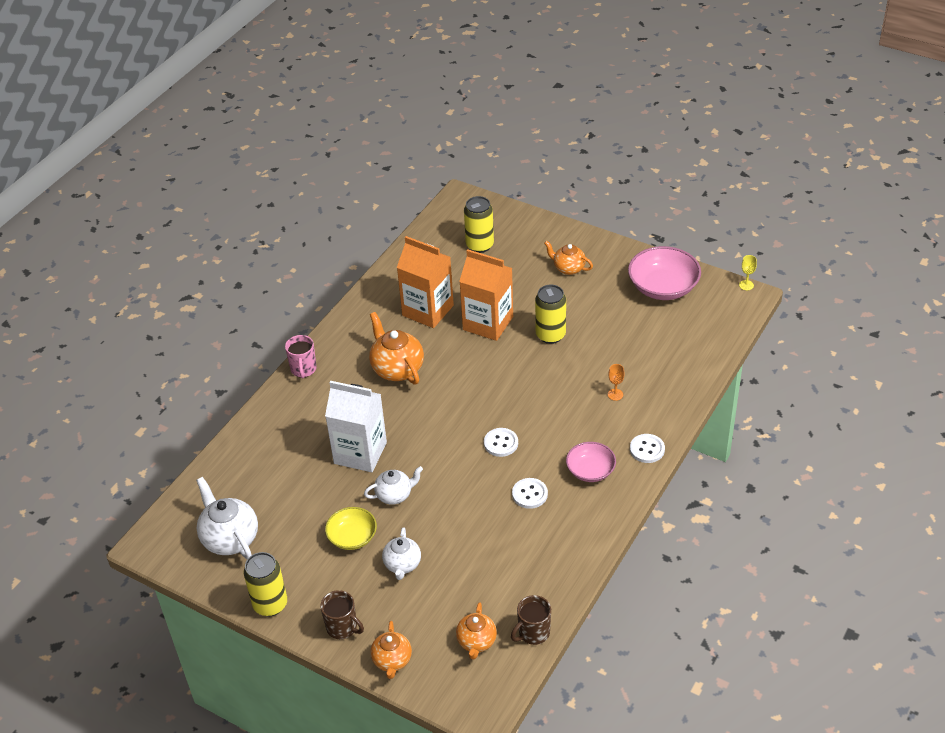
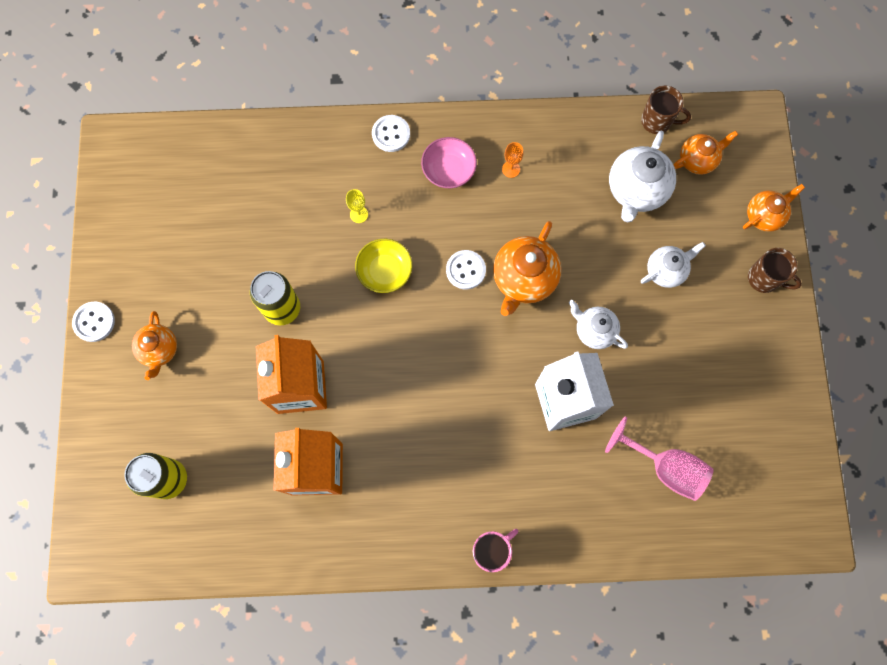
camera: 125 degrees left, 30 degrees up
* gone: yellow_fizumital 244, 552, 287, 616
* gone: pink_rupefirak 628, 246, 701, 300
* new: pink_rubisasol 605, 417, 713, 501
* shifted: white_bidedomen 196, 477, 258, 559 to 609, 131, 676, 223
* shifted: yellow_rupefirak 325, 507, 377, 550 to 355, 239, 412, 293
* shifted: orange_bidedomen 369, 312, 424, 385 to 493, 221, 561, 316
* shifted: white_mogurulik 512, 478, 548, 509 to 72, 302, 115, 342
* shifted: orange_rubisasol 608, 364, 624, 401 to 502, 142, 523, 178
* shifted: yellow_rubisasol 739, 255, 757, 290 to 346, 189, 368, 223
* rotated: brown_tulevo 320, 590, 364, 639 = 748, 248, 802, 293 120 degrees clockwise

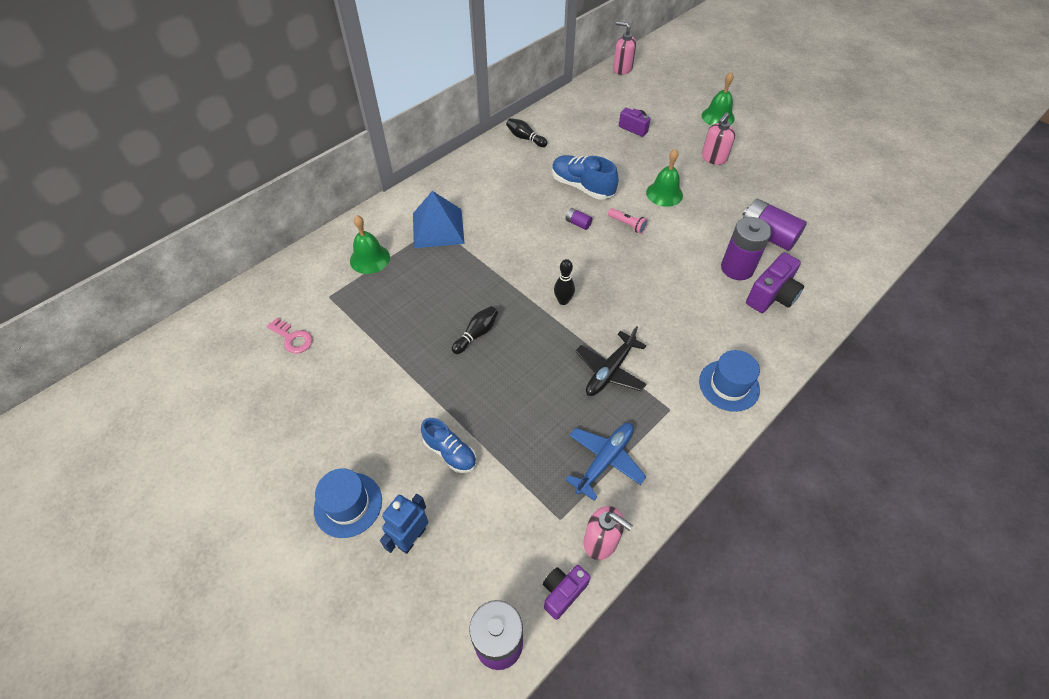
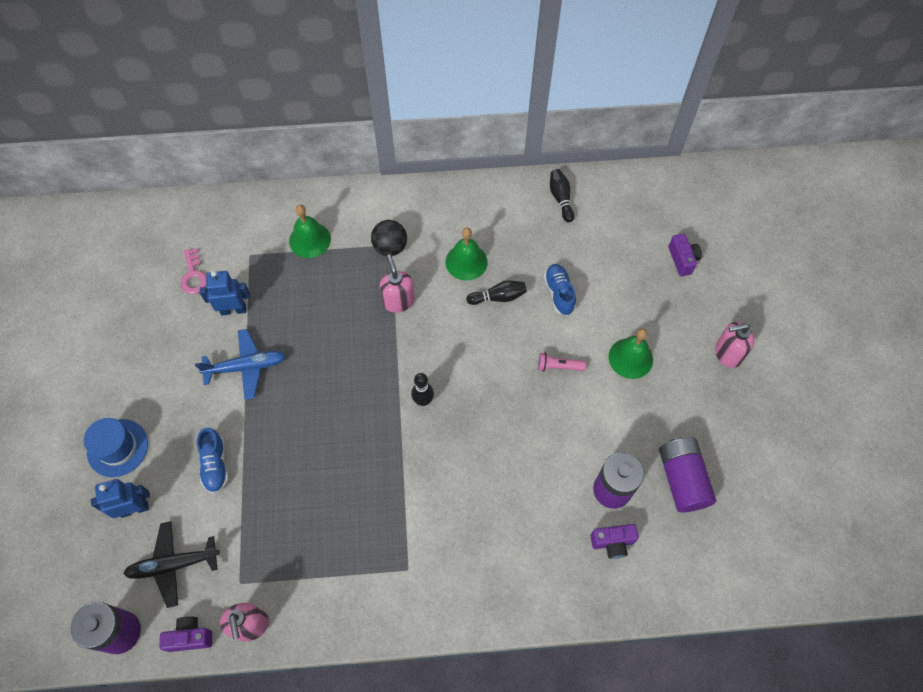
camera: 40 degrees right, 10 degrees up
* gone: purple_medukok 565, 208, 592, 230
* gone: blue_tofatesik 699, 350, 760, 412
* new: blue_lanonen 200, 271, 250, 316
* shifted: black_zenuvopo 452, 306, 498, 354 to 466, 280, 527, 305
* shifted: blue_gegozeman 565, 423, 646, 501 to 195, 329, 286, 400
* shifted: black_gegozeman 575, 326, 647, 396 to 123, 521, 220, 608
* shifted: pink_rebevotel 613, 21, 636, 75 to 379, 255, 415, 313
* shifted: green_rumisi 701, 72, 735, 126 to 445, 228, 488, 281
* swapped: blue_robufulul 413, 191, 465, 248 to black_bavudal 371, 220, 407, 256
* rotated: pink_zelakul 608, 208, 648, 234 = 538, 353, 586, 372 105 degrees clockwise
* scaled: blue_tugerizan 552, 155, 619, 200 = 544, 264, 576, 315 x0.66
* scaled: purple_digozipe 746, 253, 804, 313 = 590, 524, 639, 559 x0.65

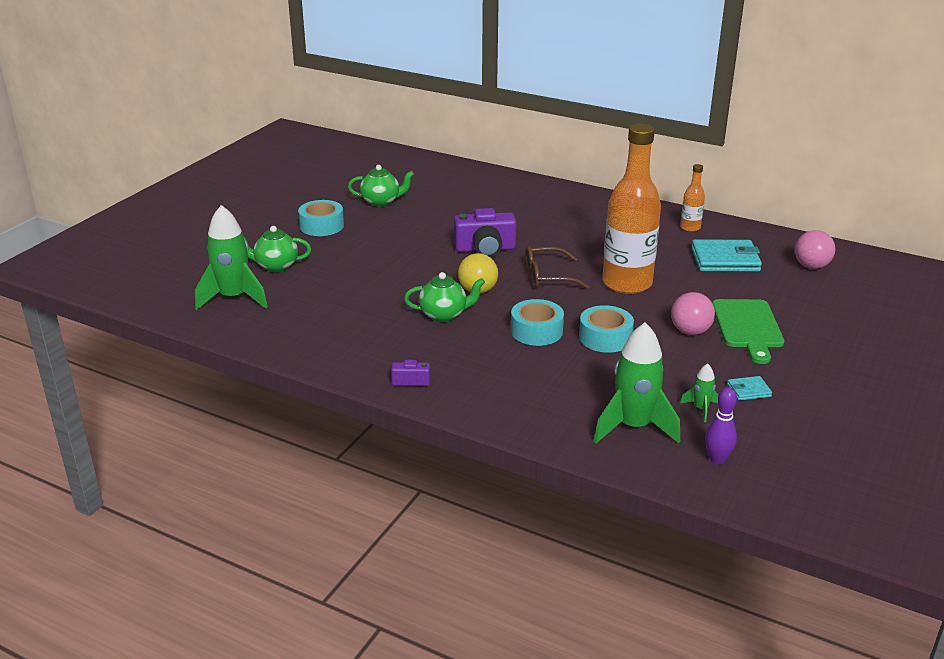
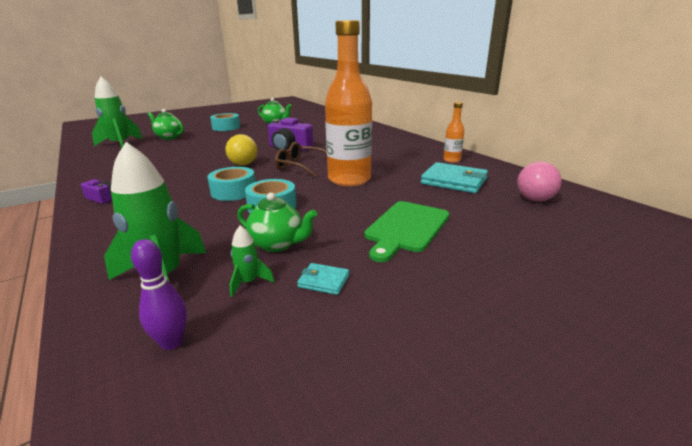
camera: 30 degrees right, 5 degrees down
* gone: pink_bavudal 671, 292, 715, 335
* shifted: green_bidedomen 404, 272, 485, 322 to 237, 193, 317, 252

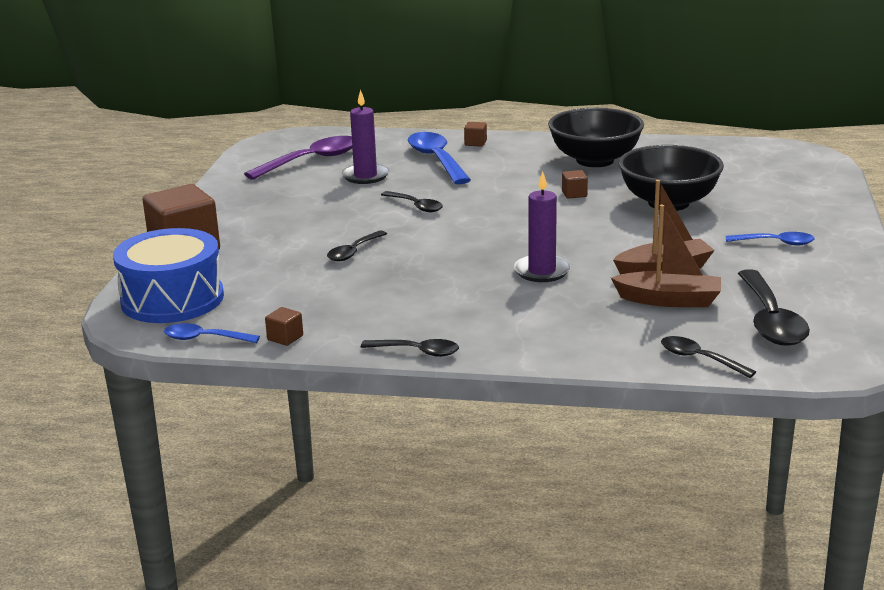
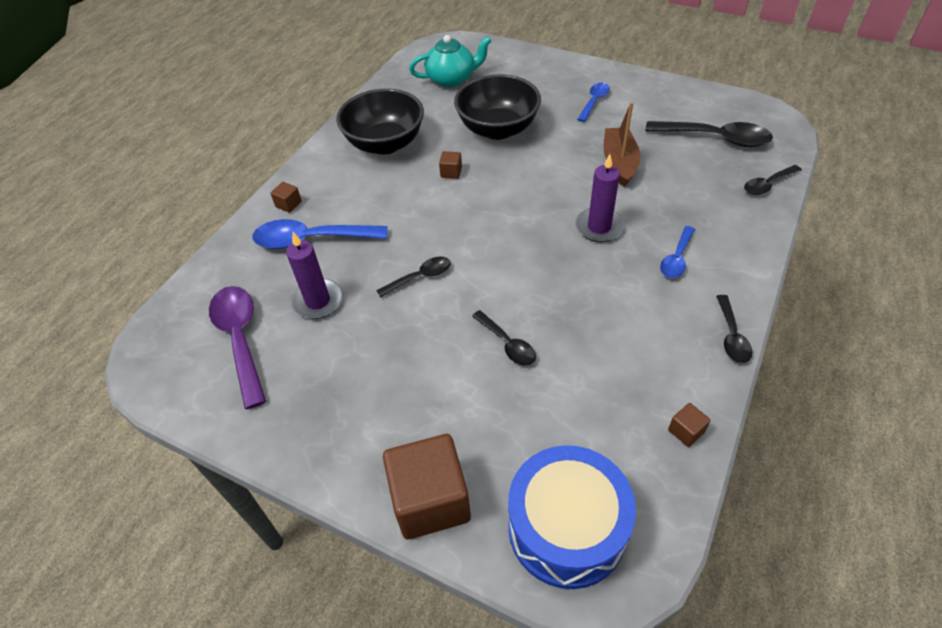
camera: 70 degrees left, 25 degrees up
* gone: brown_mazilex 611, 205, 721, 307
* new: turquoise_bidedomen 409, 35, 491, 87
* shifted: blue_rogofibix 164, 323, 260, 343 to 660, 226, 695, 278
* rotated: black_rogofibix 361, 339, 459, 357 = 716, 295, 752, 363 150 degrees clockwise

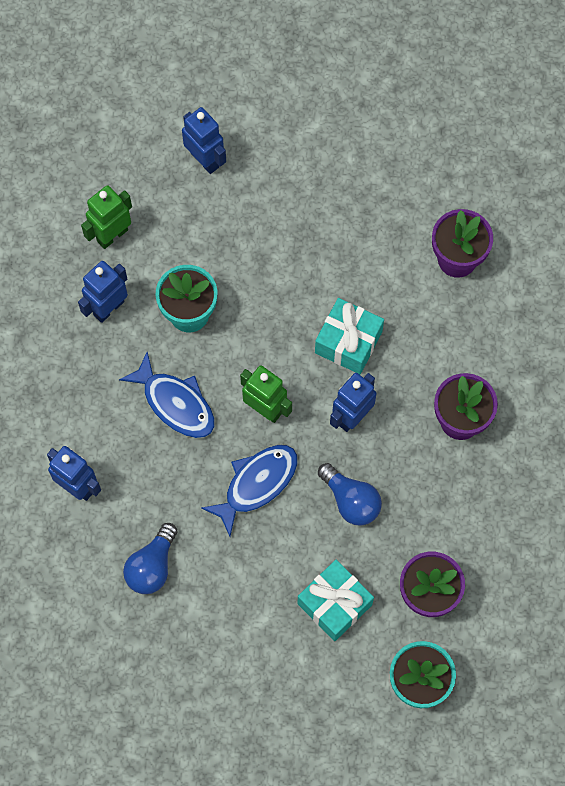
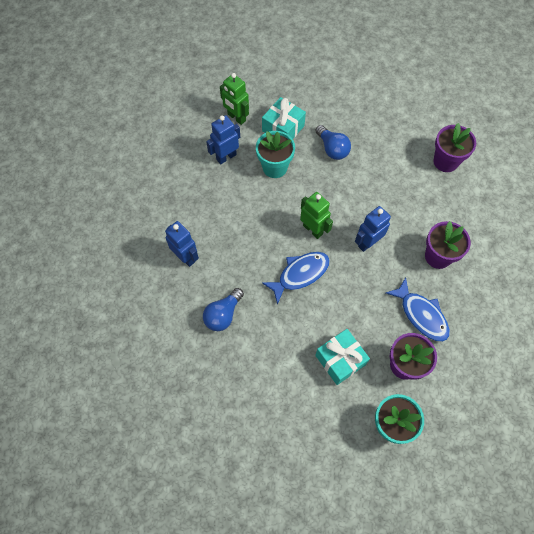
camera: 10 degrees right, 5 degrees down
* gone: blue_lanonen 182, 107, 226, 174
* shifted: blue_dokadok 119, 352, 215, 438 to 386, 277, 450, 342
* shifted: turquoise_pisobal 315, 298, 384, 374 to 262, 97, 306, 139
* shifted: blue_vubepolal 318, 463, 382, 526 to 315, 125, 351, 160
* rotated: green_lanonen 81, 185, 132, 249 = 220, 73, 249, 125 105 degrees counterclockwise

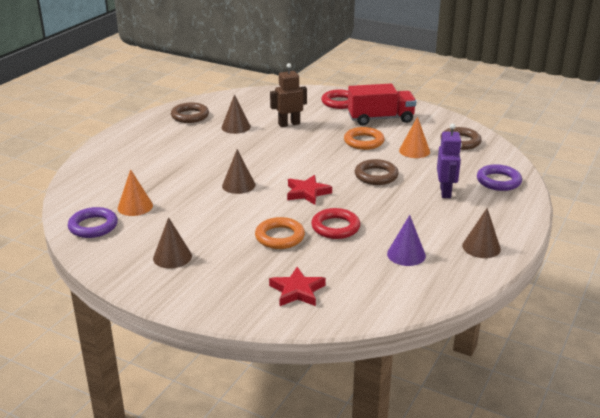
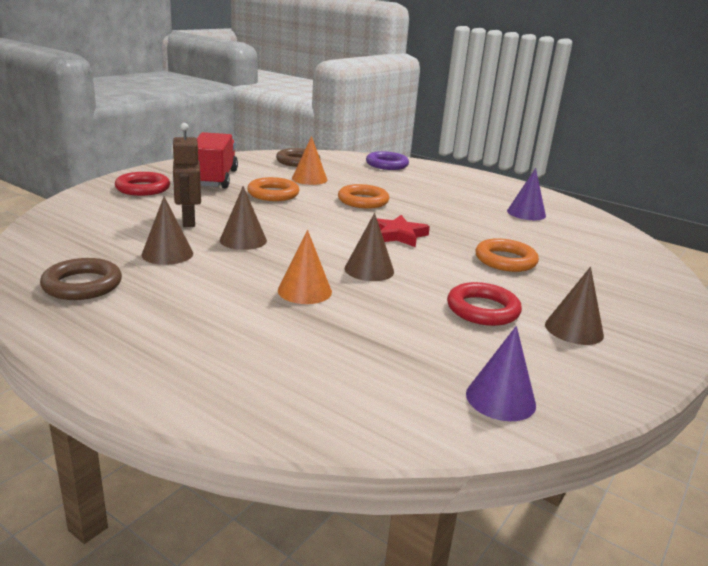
camera: 85 degrees left, 5 degrees down
* gone: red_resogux 269, 267, 326, 306
* gone: purple_lanonen 437, 124, 462, 198
* shifted: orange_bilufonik 118, 169, 153, 216 to 278, 230, 332, 304
* shifted: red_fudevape 311, 208, 360, 239 to 447, 282, 522, 326
* shifted: brown_bilufonik 462, 208, 501, 258 to 220, 186, 267, 250
* swapped: purple_fudevape 68, 207, 118, 238 to purple_bilufonik 466, 326, 536, 421
* repainted: brown_fudevape 355, 159, 399, 185 to orange_fudevape 338, 184, 390, 208

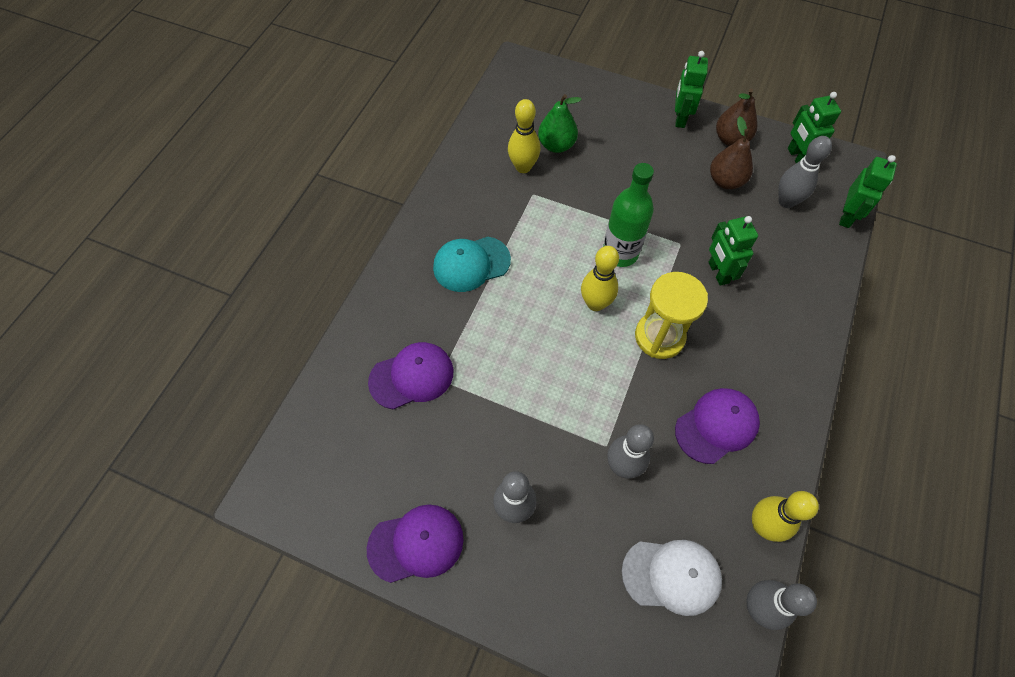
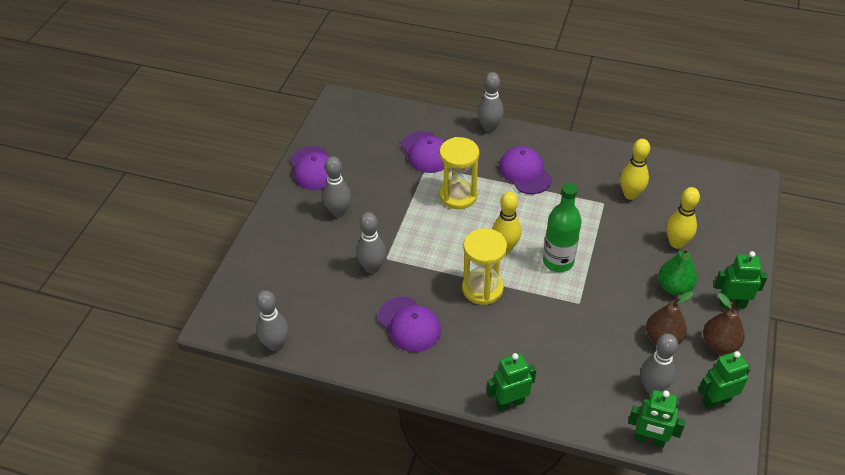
camera: 85 degrees right, 15 degrees down
* gone: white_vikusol 622, 540, 722, 616
* new: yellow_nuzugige 439, 137, 479, 209
* new: grey_zenuvopo 477, 72, 504, 132
* shifted: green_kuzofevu 538, 94, 582, 153 to 658, 248, 697, 295
* shifted: green_lanonen 709, 216, 758, 286 to 487, 353, 536, 411
* shifted: yellow_zenuvopo 752, 491, 819, 542 to 666, 187, 700, 249
* repainted: turquoise_vikusol 433, 236, 511, 292 to purple_vikusol 499, 146, 552, 194

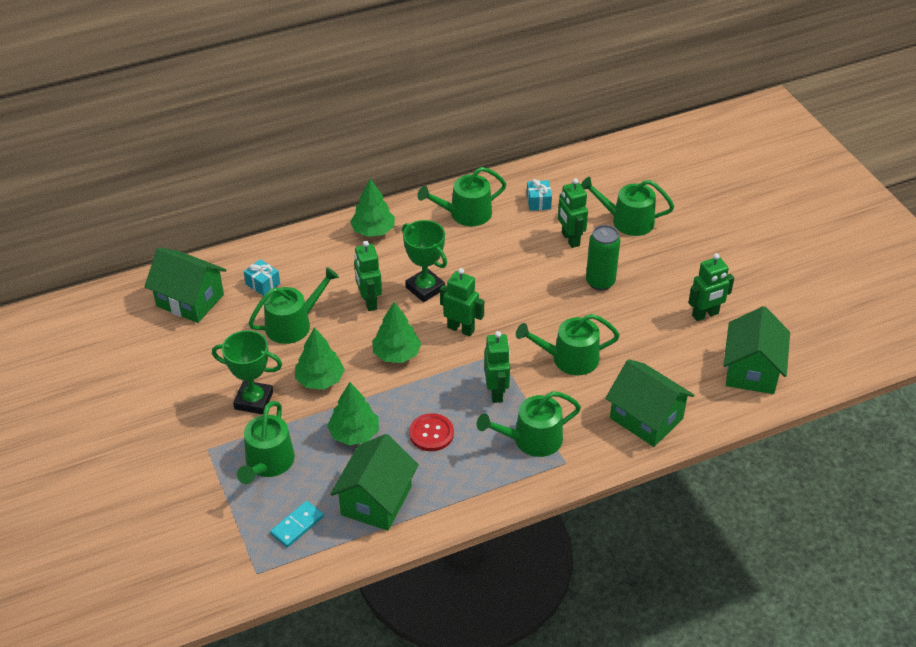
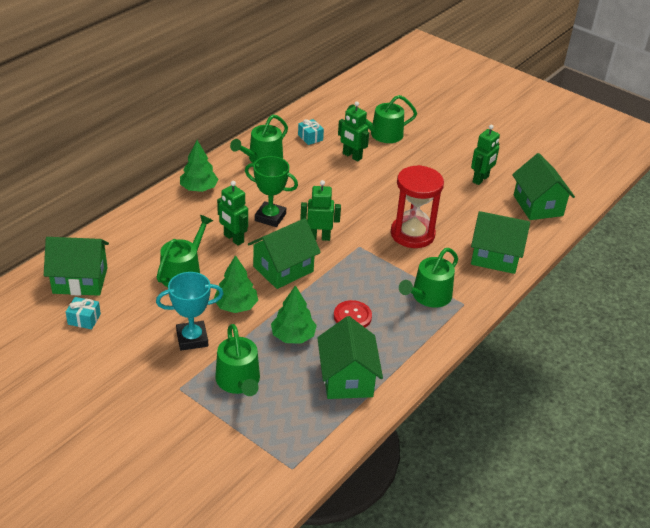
camera: 30 degrees left, 5 degrees down
* gone: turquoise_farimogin 270, 501, 324, 547
* gone: green_lanonen 484, 331, 510, 403
* gone: green_fizumital 586, 225, 620, 291
* shifted: turquoise_pisobal 244, 259, 280, 296 to 66, 297, 101, 329
* swapped: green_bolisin 372, 302, 421, 363 to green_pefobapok 248, 218, 321, 289
* swapped: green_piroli 516, 314, 620, 375 to red_nuzugige 391, 165, 444, 248
* repainted: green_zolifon 212, 330, 282, 415 to turquoise_zolifon 156, 272, 224, 351

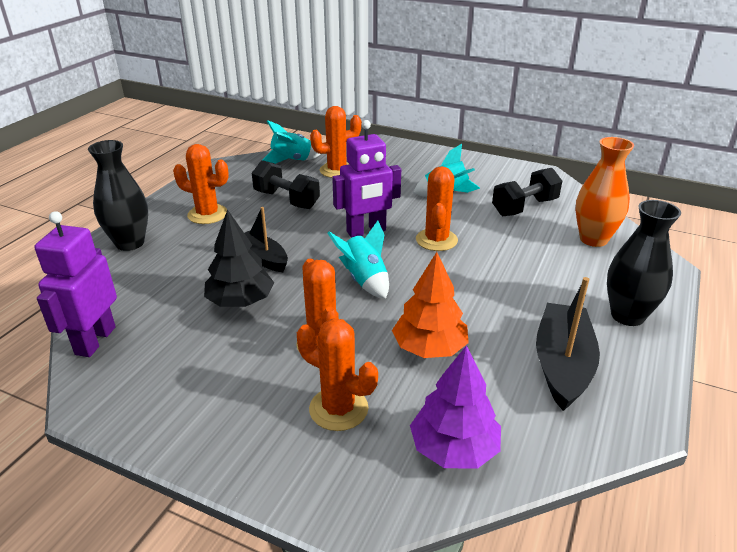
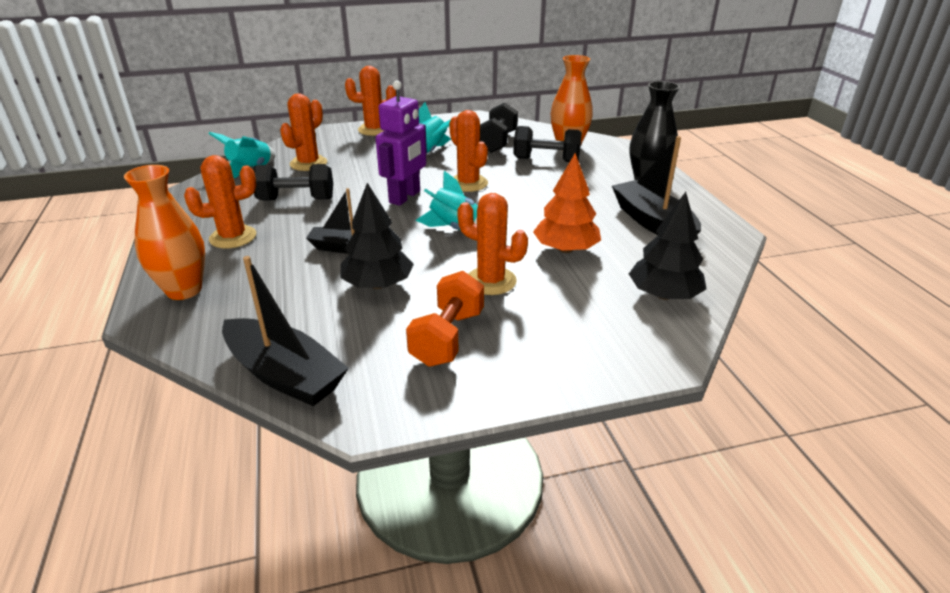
camera: 40 degrees left, 0 degrees up
* new: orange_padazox 406, 271, 484, 367
* new: black_padazox 513, 126, 582, 162
* shifted: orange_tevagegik 297, 319, 378, 431 to 345, 66, 396, 136
* swapped: purple_lanonen 34, 211, 117, 357 to black_mazilex 222, 256, 349, 406
* repainted: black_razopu 88, 140, 148, 251 to orange_razopu 124, 165, 205, 300
* repainted: purple_bolisin 410, 345, 501, 469 to black_bolisin 629, 192, 707, 300

